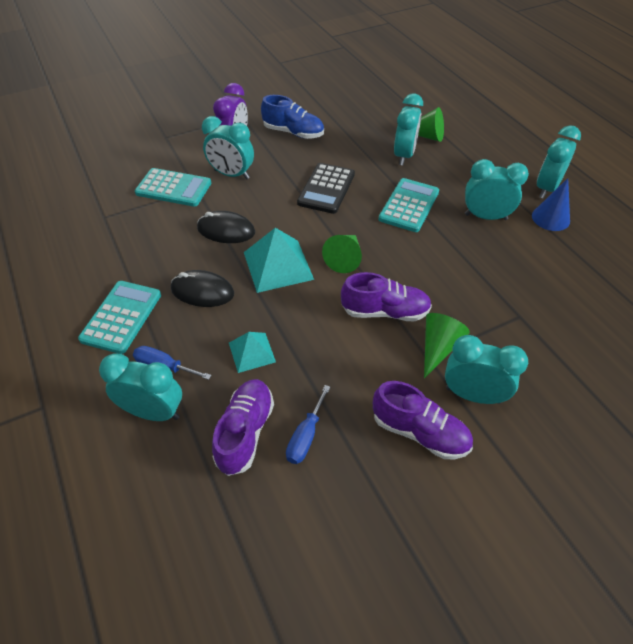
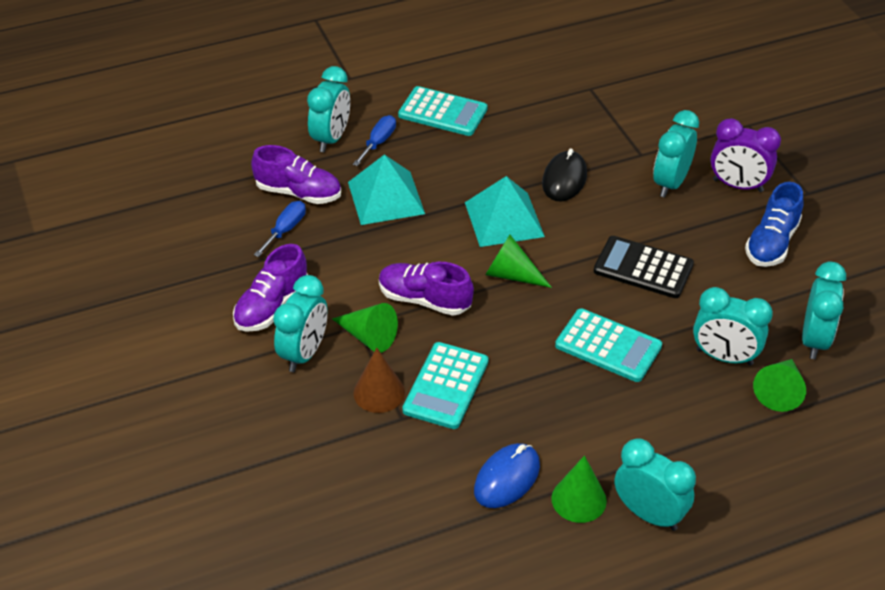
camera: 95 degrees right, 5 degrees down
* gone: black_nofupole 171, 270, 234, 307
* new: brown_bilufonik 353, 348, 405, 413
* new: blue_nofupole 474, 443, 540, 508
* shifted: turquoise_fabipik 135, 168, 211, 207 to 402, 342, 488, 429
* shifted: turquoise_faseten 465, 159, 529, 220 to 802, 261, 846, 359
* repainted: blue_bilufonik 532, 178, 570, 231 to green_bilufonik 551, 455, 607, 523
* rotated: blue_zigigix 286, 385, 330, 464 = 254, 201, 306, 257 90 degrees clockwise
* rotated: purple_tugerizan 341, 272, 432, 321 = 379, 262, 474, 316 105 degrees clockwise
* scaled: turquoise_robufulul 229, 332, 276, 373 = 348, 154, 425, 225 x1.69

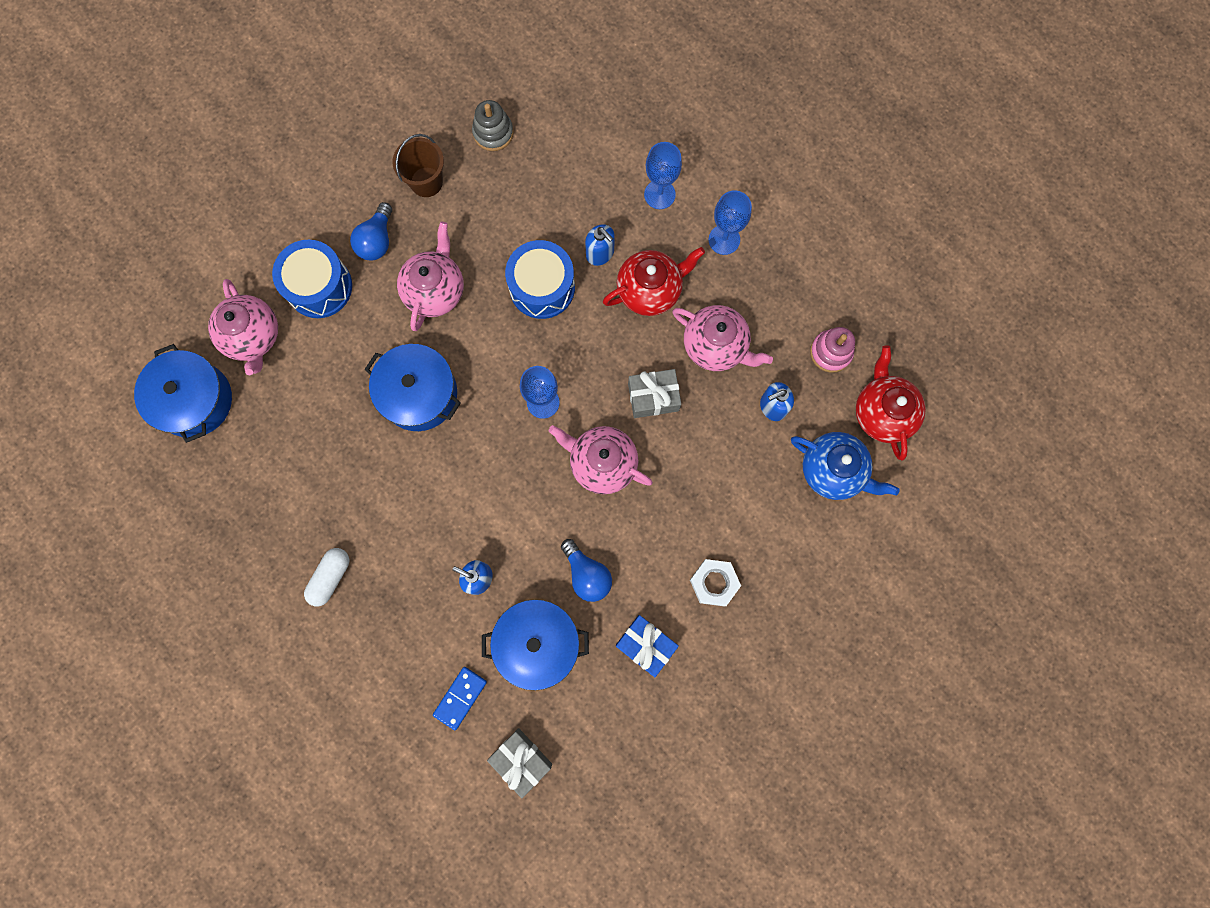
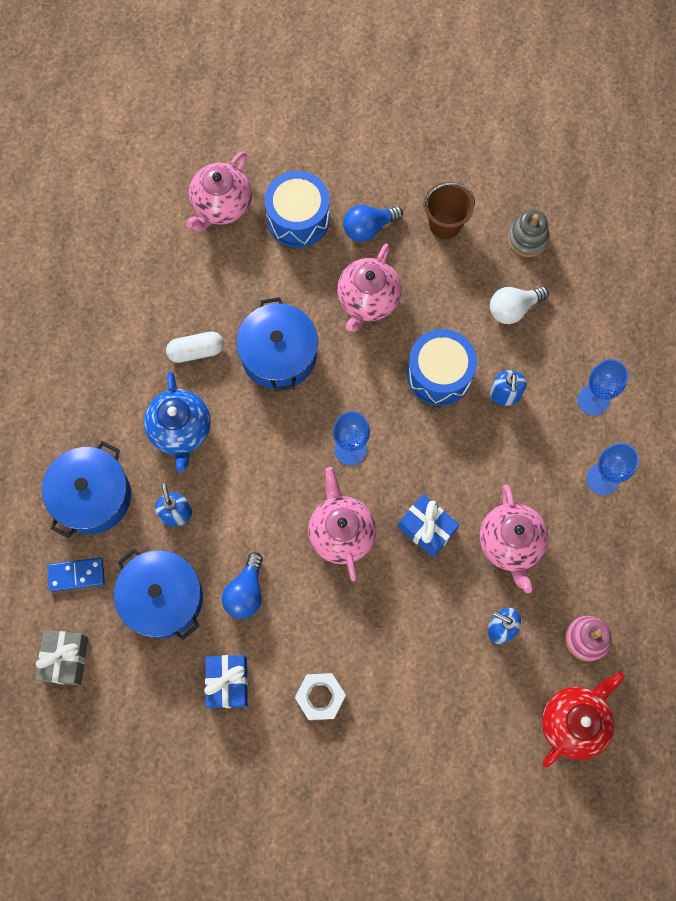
camera: 50 degrees right, 5 degrees down
* gone: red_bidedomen 603, 247, 705, 316
* new: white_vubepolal 490, 287, 549, 324
* shifted: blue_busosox 134, 344, 232, 443 to 42, 441, 131, 538
* shifted: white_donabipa 304, 548, 349, 606 to 166, 332, 224, 363
* shifted: blue_bidedomen 791, 432, 900, 500 to 144, 371, 211, 472
* repainted: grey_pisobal 628, 369, 681, 418 to blue_pisobal 398, 494, 459, 557
* rotated: pink_bidedomen 397, 222, 464, 331 = 337, 244, 401, 332 135 degrees clockwise

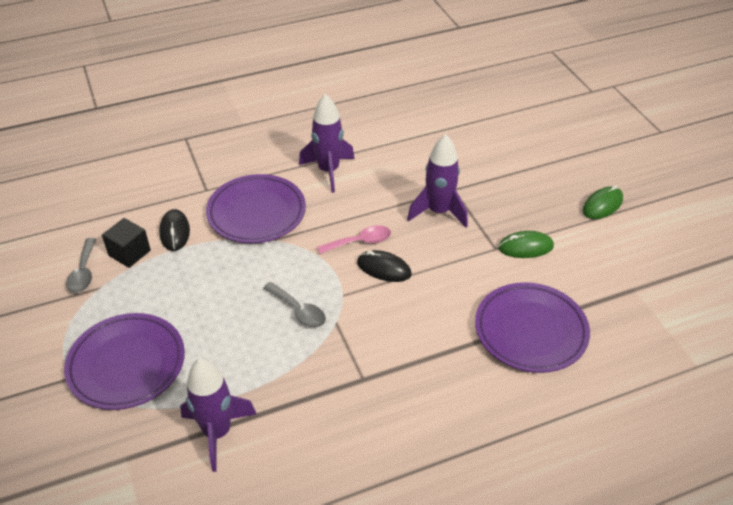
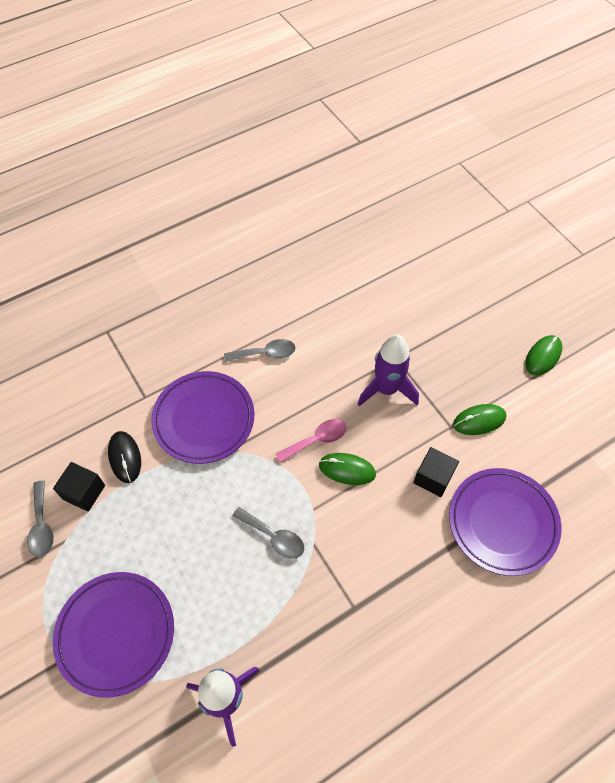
camera: 10 degrees left, 15 degrees up
* new: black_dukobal 413, 447, 459, 497
* swapped: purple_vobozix 299, 94, 355, 193 to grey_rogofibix 224, 339, 295, 362
* repainted: black_nofupole 357, 250, 412, 282 to green_nofupole 319, 453, 376, 485

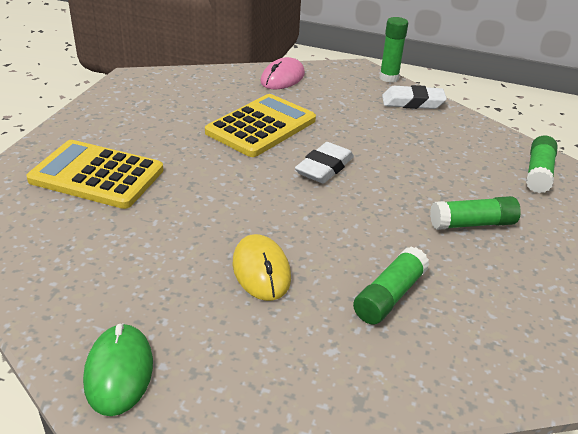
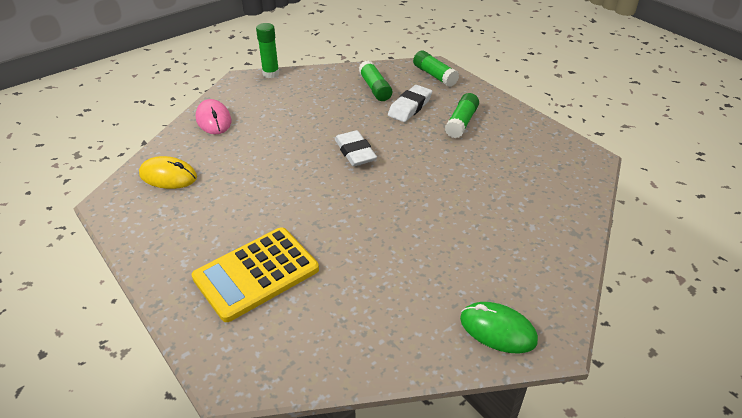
camera: 55 degrees left, 5 degrees up
* gone: yellow_fabipik 205, 94, 316, 157
* shifted: yellow_nofupole 233, 234, 291, 301 to 139, 156, 197, 189
* shifted: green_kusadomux 353, 246, 430, 325 to 358, 60, 392, 101
* shifted: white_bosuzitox 382, 85, 447, 109 to 388, 85, 432, 122

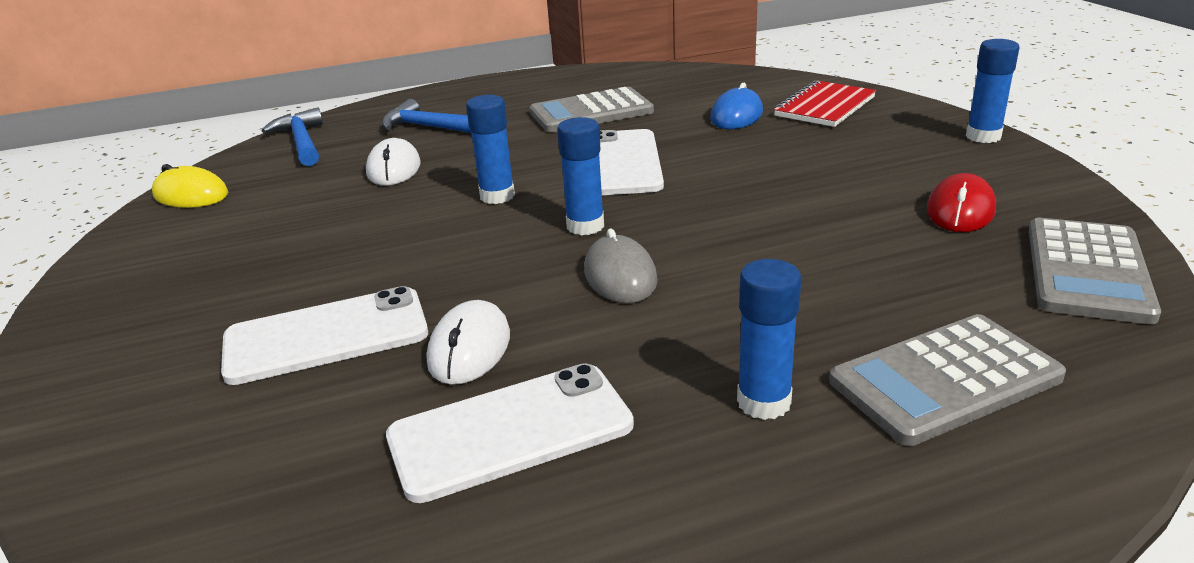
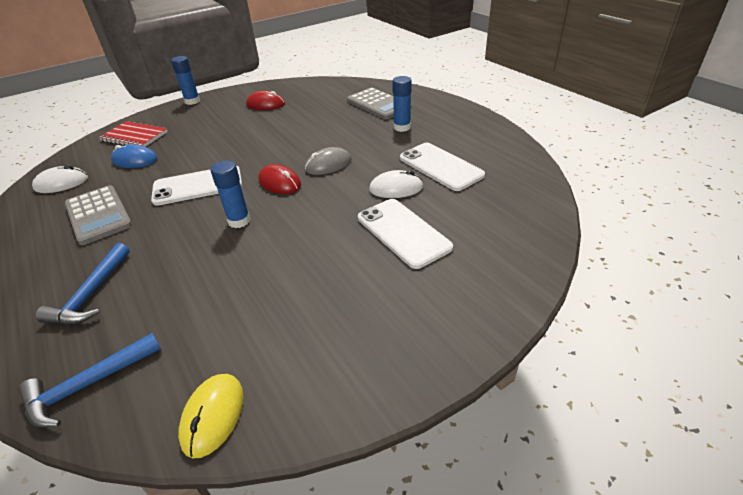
camera: 105 degrees left, 10 degrees up
* gone: grey_fabipik 1029, 218, 1161, 324
* shifted: white_nofupole 366, 138, 420, 186 to 32, 165, 88, 193
* swapped: blue_kusadomux 557, 117, 604, 235 to red_nofupole 259, 164, 301, 194

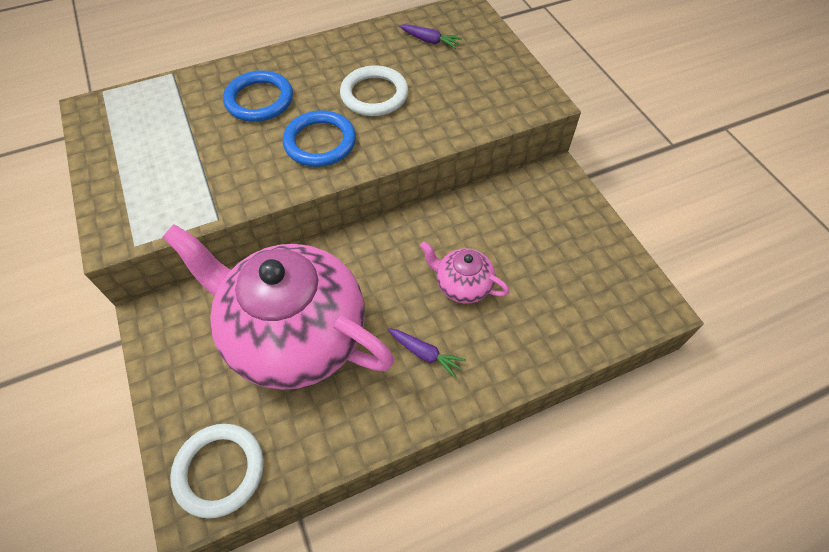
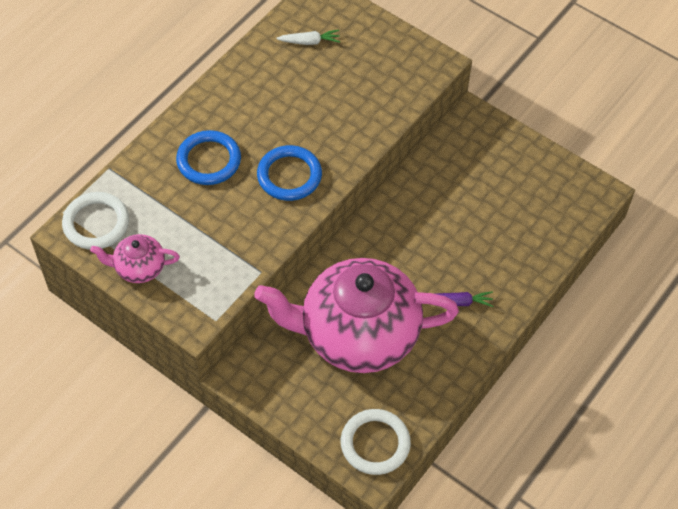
camera: 30 degrees left, 0 degrees up
* shifted: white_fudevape 340, 65, 408, 116 to 62, 192, 129, 250
* shifted: pink_bidedomen 420, 241, 509, 304 to 90, 234, 180, 283
* repainted: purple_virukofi 399, 24, 462, 49 to white_virukofi 277, 30, 340, 45

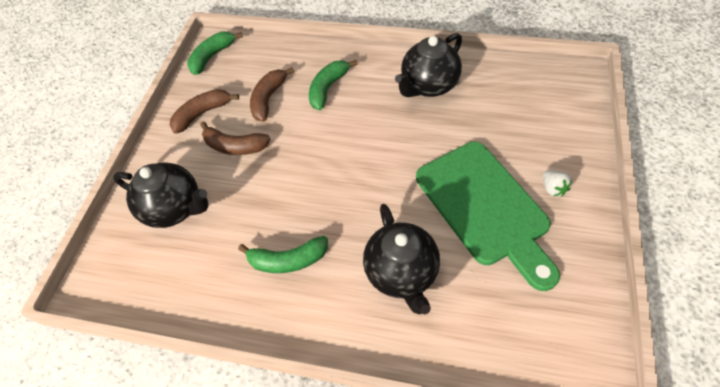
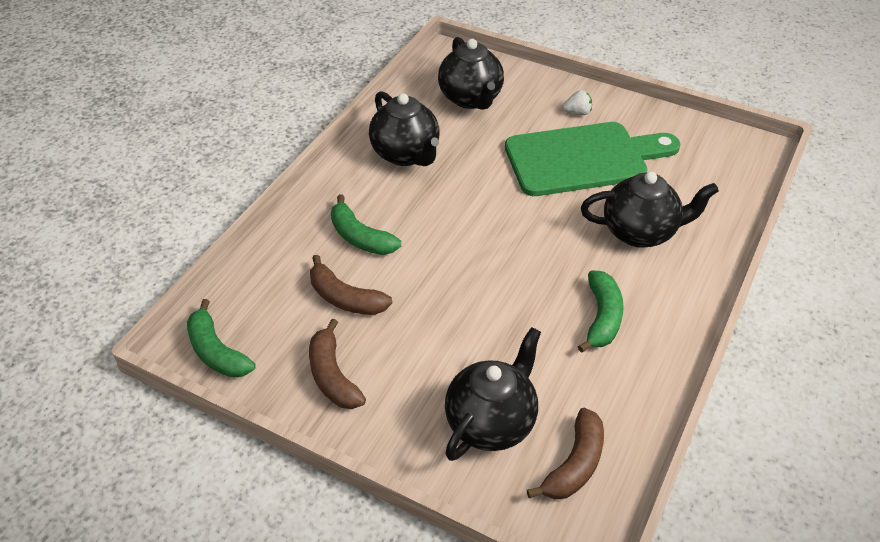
camera: 80 degrees left, 10 degrees down
* new: black_bidedomen 438, 37, 504, 110
* shifted: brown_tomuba 200, 122, 270, 155 to 527, 408, 604, 499

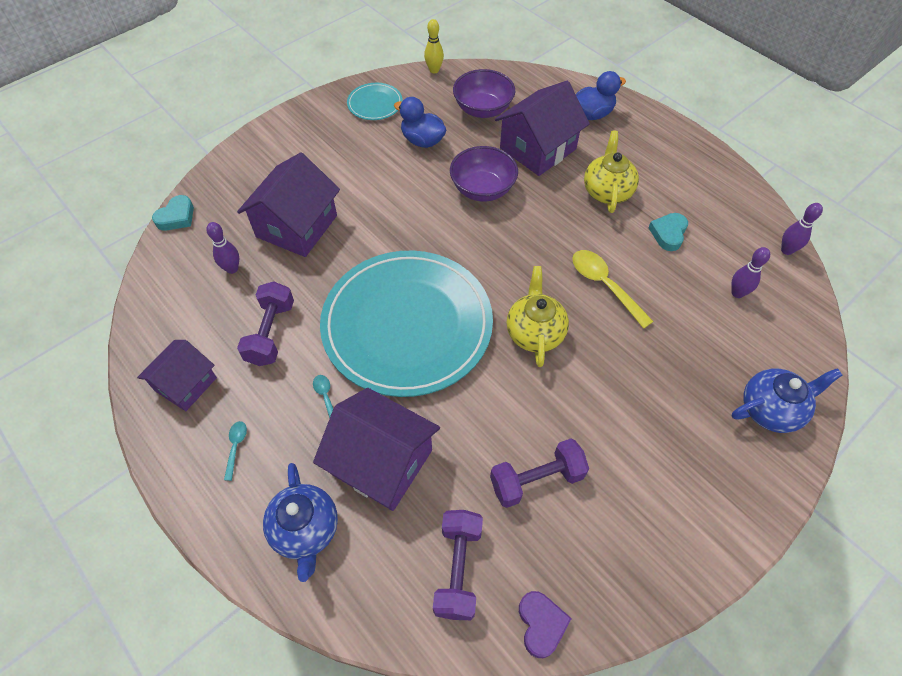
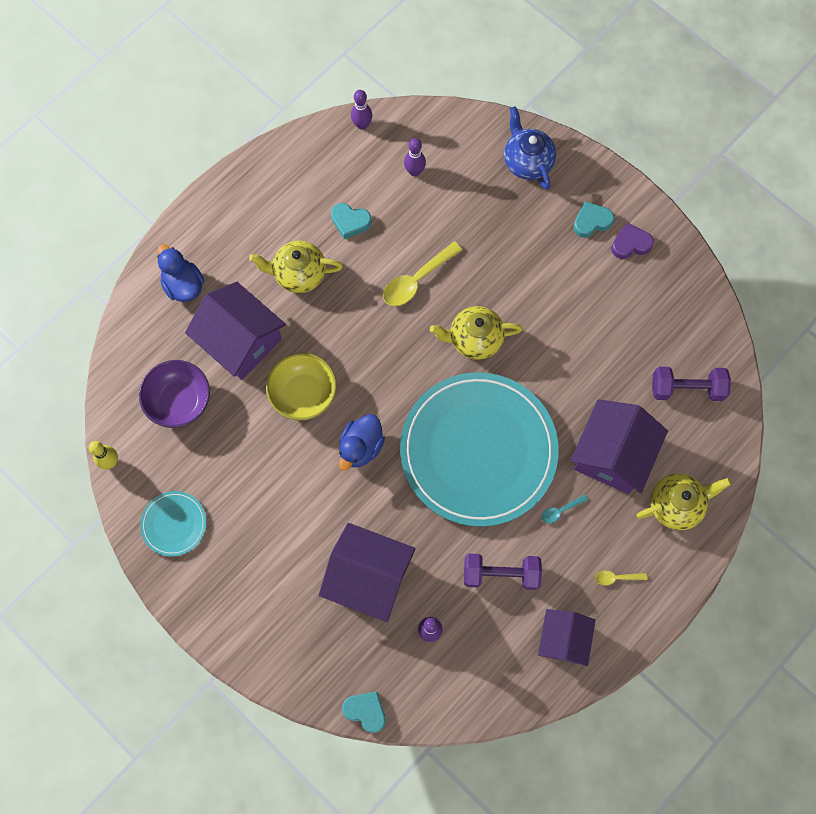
camera: 95 degrees left, 15 degrees up
* gone: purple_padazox 490, 438, 589, 508
* new: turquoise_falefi 573, 201, 614, 238
* shifted: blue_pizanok 394, 97, 446, 148 to 338, 414, 385, 471
* shifted: purple_falefi 519, 591, 572, 658 to 611, 223, 654, 259
* repainted: turquoise_rogofibix 224, 421, 247, 481 to yellow_rogofibix 595, 570, 647, 585
* repainted: blue_bidedomen 263, 463, 338, 582 to yellow_bidedomen 636, 474, 732, 530
* repainted: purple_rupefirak 450, 146, 518, 201 to yellow_rupefirak 266, 353, 337, 421
* rotated: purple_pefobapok 137, 340, 217, 411 = 538, 609, 596, 666 75 degrees clockwise

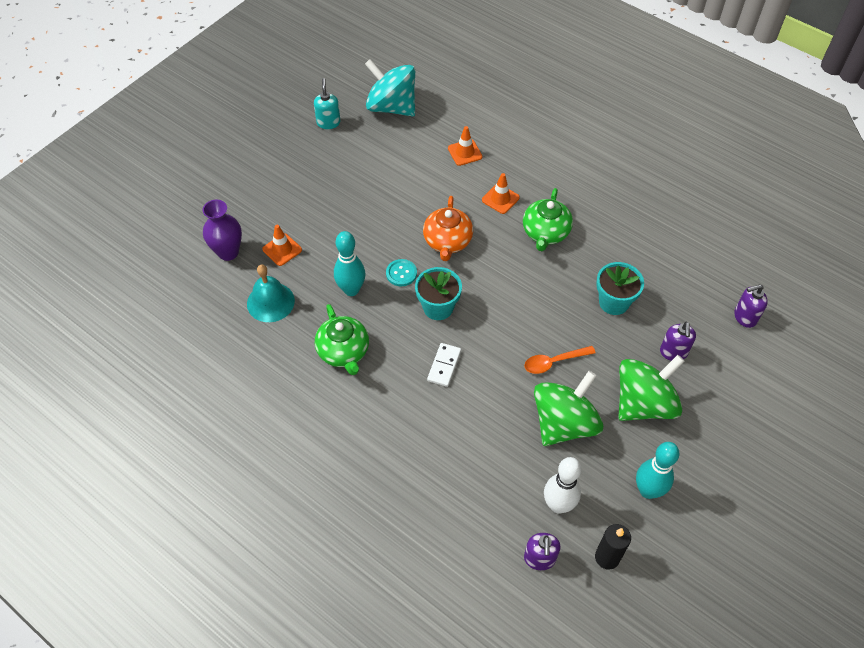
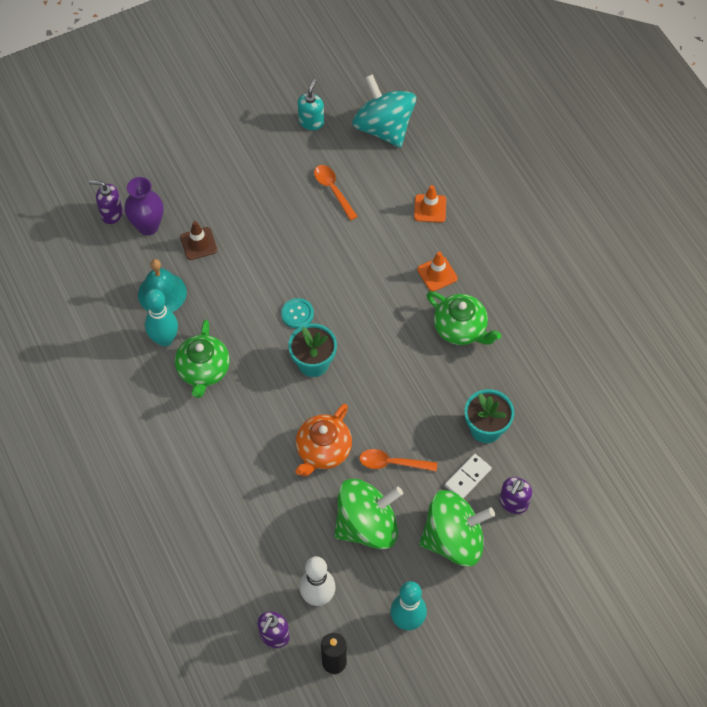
camera: 25 degrees right, 5 degrees up
* new: orange_rogofibix 314, 165, 358, 221
* shifted: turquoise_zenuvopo 334, 231, 365, 296 to 145, 289, 178, 347
* shifted: orange_bidedomen 423, 196, 473, 261 to 295, 404, 352, 476
* shifted: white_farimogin 427, 343, 461, 387 to 445, 454, 492, 498
* shifted: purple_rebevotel 734, 284, 768, 328 to 89, 180, 123, 224
* repainted: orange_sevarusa 262, 225, 302, 266 to brown_sevarusa 180, 221, 217, 260
* rotated: green_bidedomen 523, 188, 573, 251 = 427, 291, 501, 345 90 degrees counterclockwise

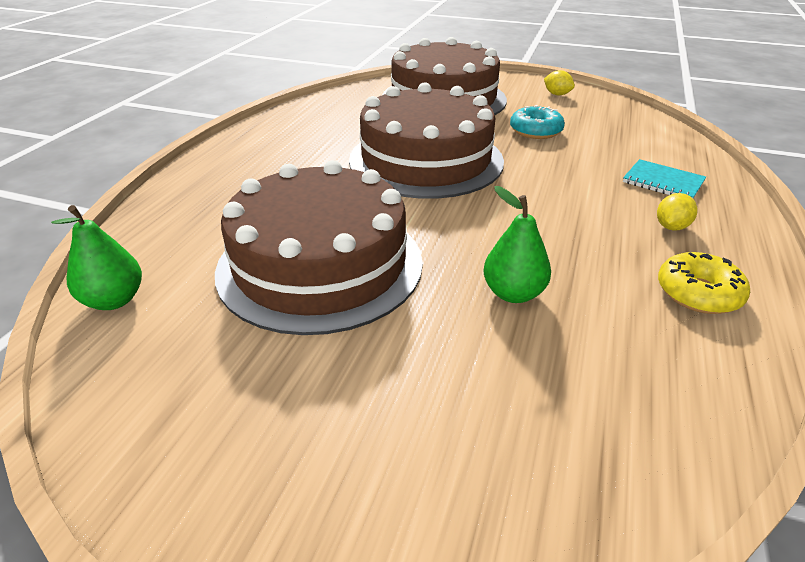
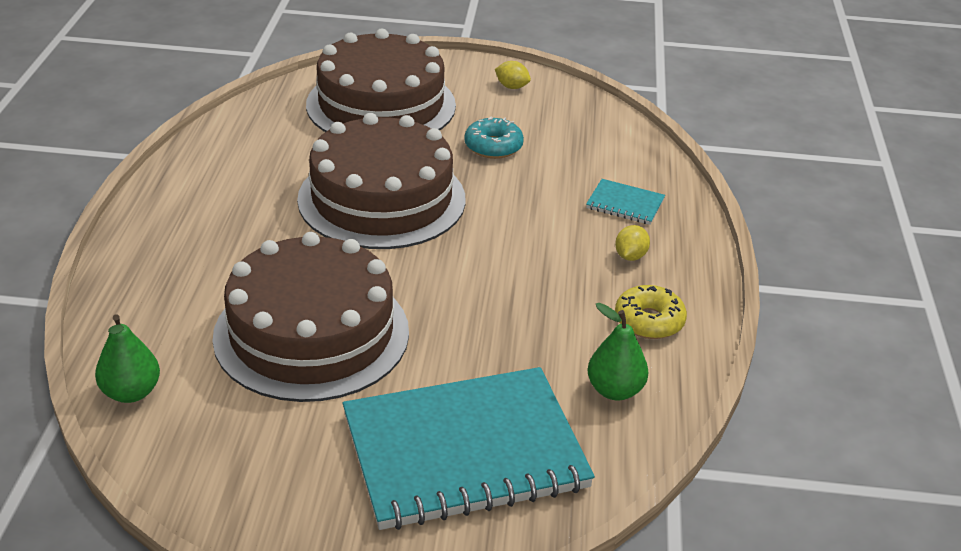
camera: 15 degrees left, 0 degrees up
* new: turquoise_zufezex 343, 367, 595, 530
* shifted: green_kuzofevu 483, 186, 551, 303 to 588, 303, 649, 400

